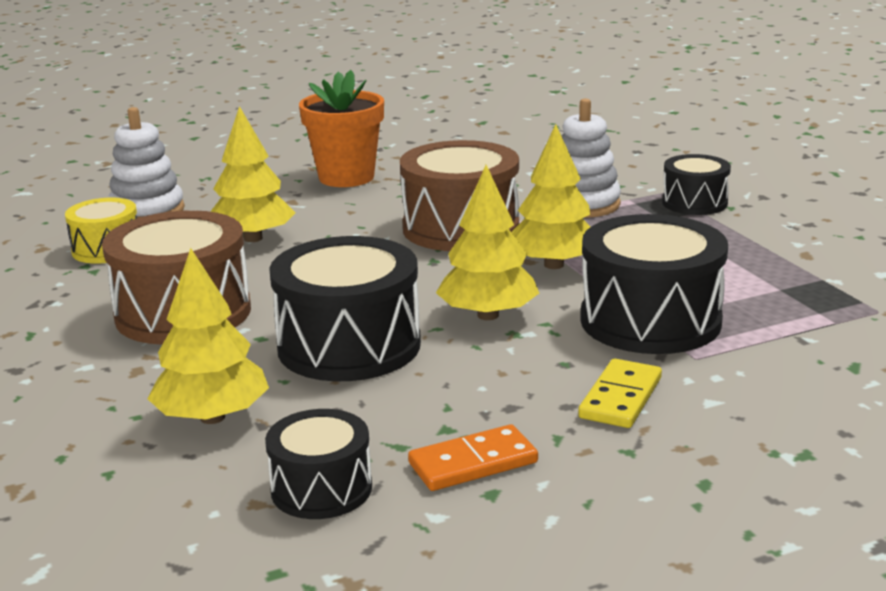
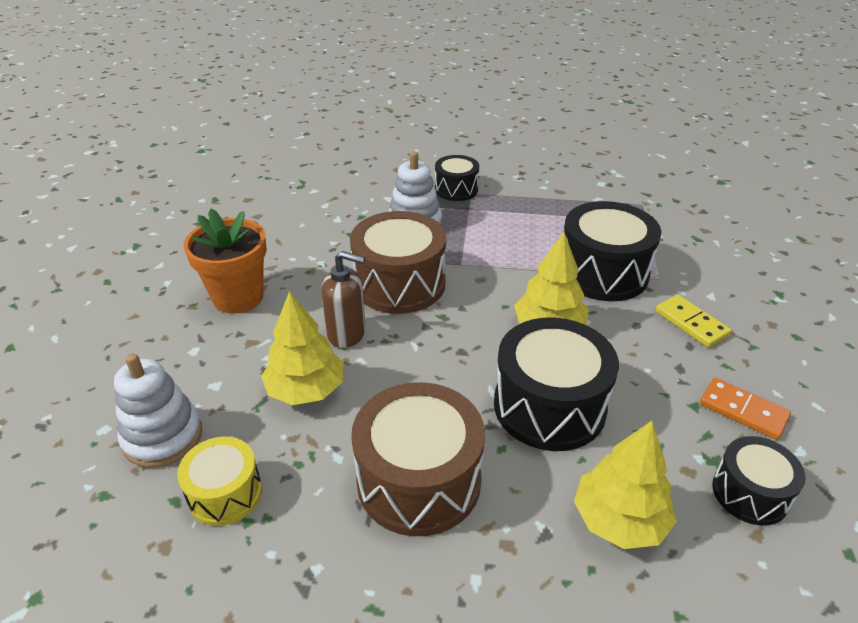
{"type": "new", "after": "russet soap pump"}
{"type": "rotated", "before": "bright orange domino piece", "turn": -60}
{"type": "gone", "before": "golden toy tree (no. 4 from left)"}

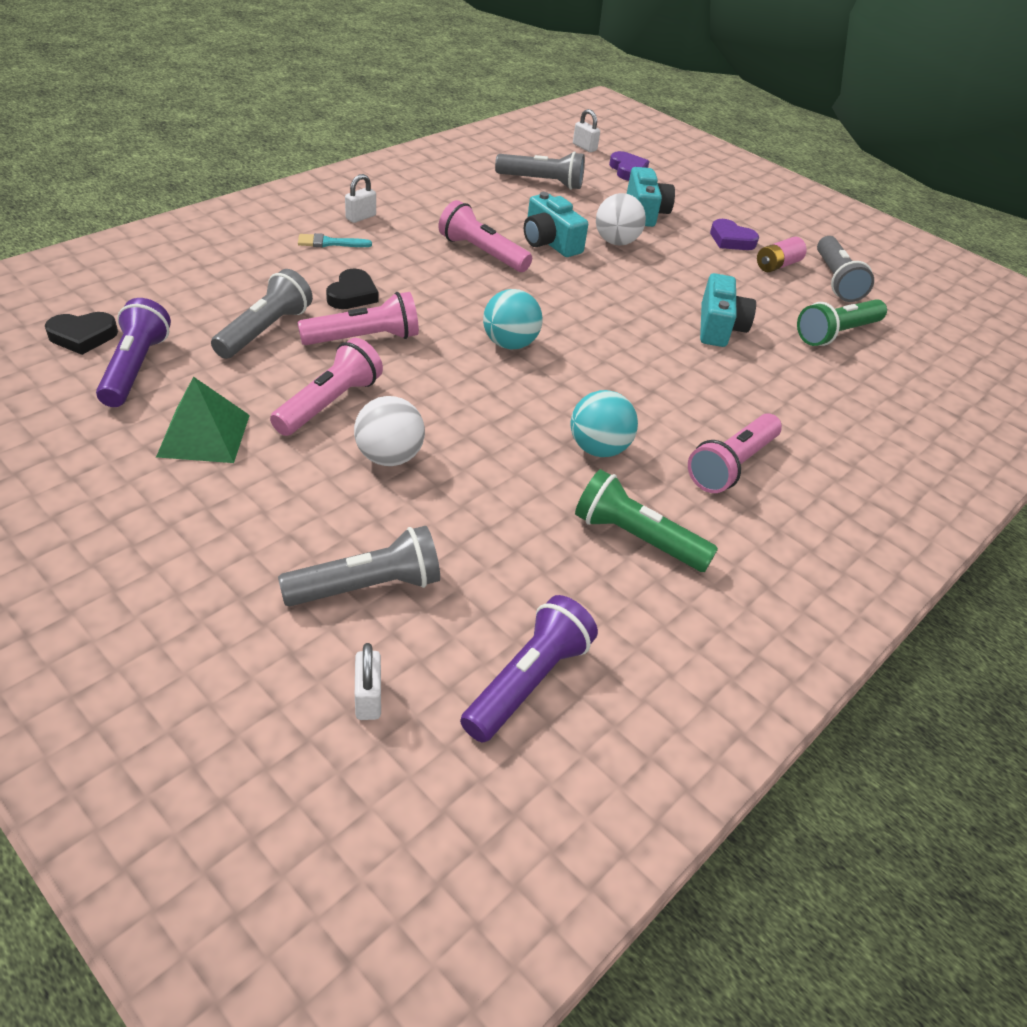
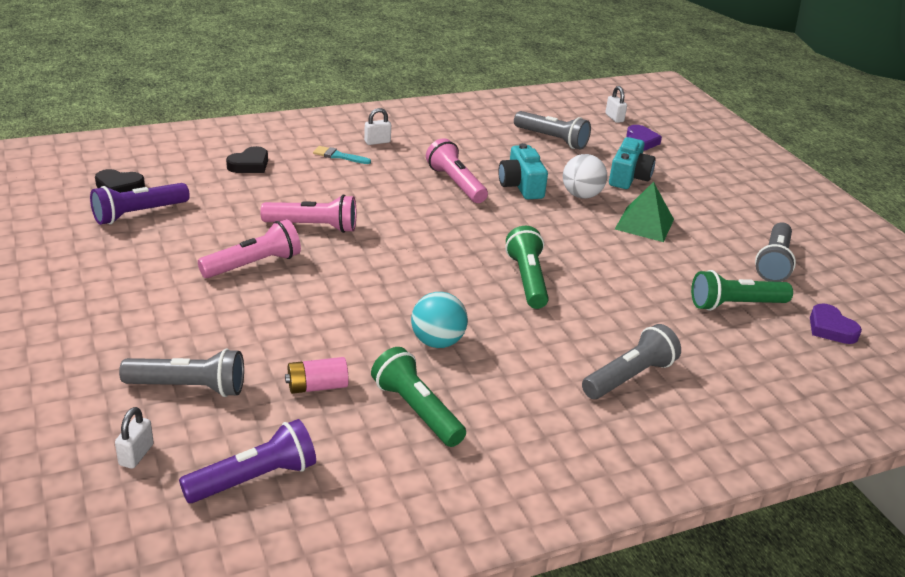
{"type": "rotated", "before": "purple torch (no. 1 from left)", "turn": -150}
{"type": "shifted", "before": "ebony heart shape (no. 2 from left)"}
{"type": "shifted", "before": "rose-pink battery"}
{"type": "new", "after": "emerald torch (no. 2 from left)"}
{"type": "shifted", "before": "ash-grey torch (no. 1 from left in the first image)", "after": "ash-grey torch (no. 3 from left)"}
{"type": "shifted", "before": "emerald pyramid"}
{"type": "shifted", "before": "purple heart shape (no. 2 from left)"}
{"type": "gone", "before": "snow-white ball (no. 1 from left)"}
{"type": "gone", "before": "turquoise ball (no. 1 from left)"}
{"type": "gone", "before": "rose-pink torch (no. 4 from left)"}
{"type": "gone", "before": "turquoise camera (no. 3 from left)"}

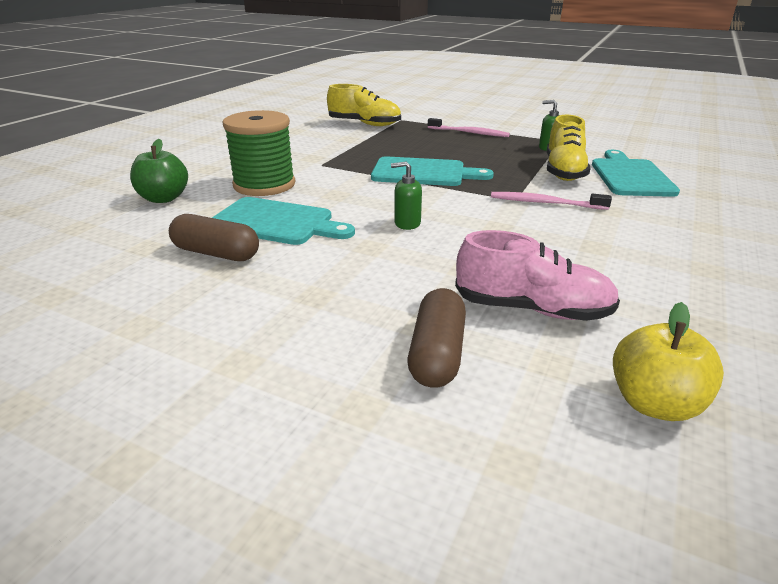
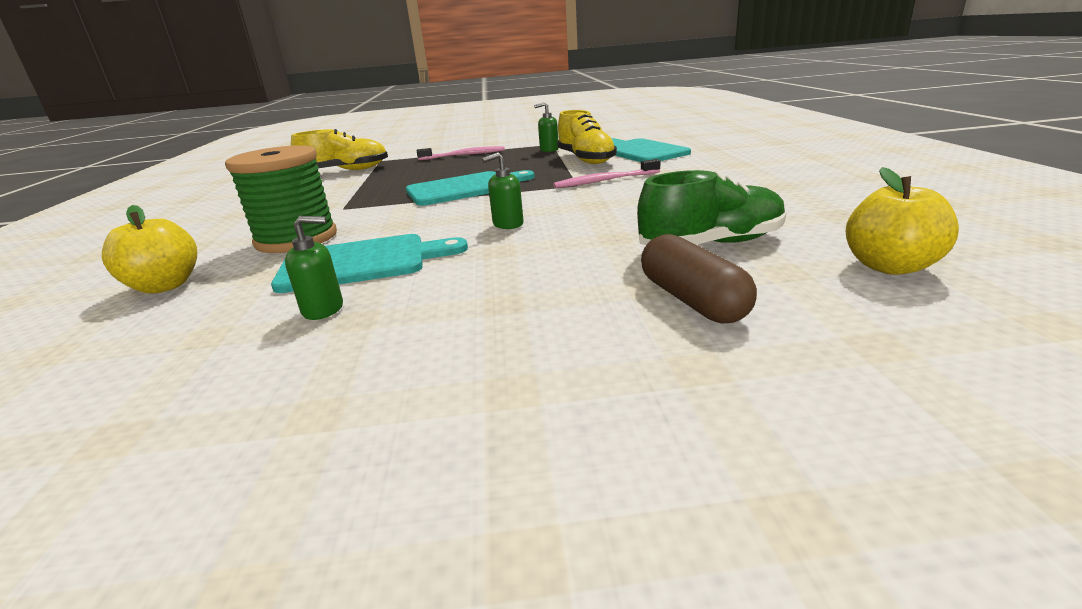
{"type": "repainted", "before": "emerald toy apple", "after": "golden toy apple (no. 1 from left)"}
{"type": "swapped", "before": "russet pill shape (no. 1 from left)", "after": "emerald soap pump (no. 1 from left)"}
{"type": "repainted", "before": "rose-pink shoe", "after": "emerald shoe"}

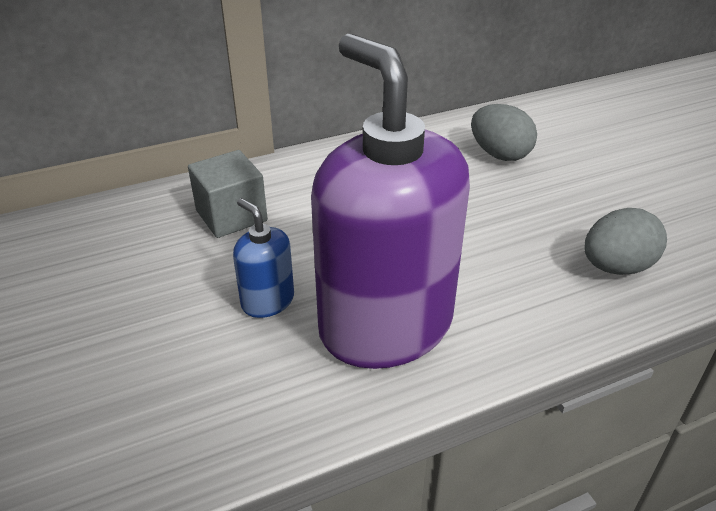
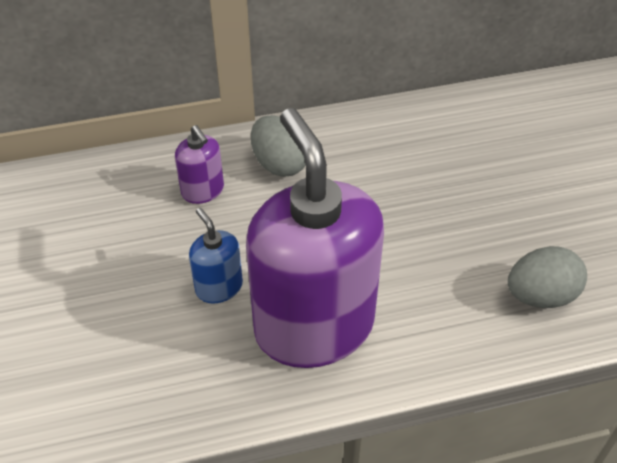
{"type": "swapped", "before": "ash-grey block", "after": "purple soap pump (no. 1 from left)"}
{"type": "shifted", "before": "ash-grey egg shape (no. 1 from left)"}

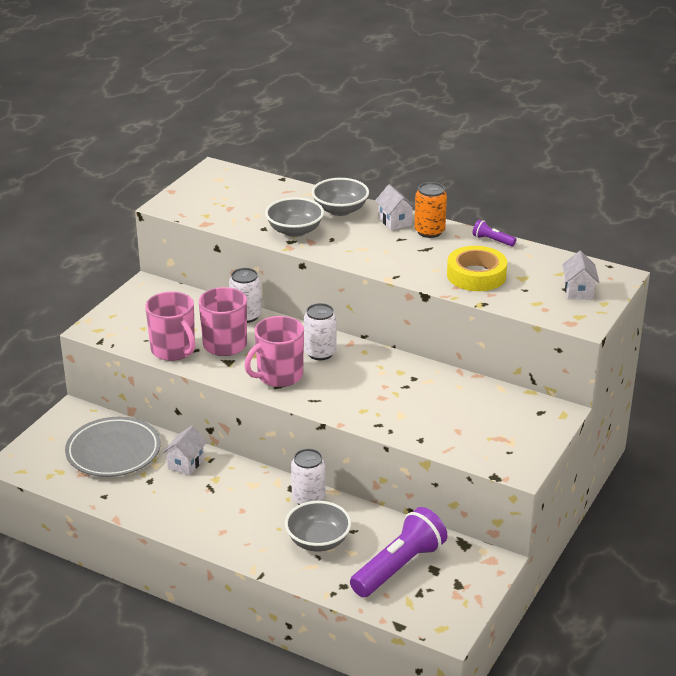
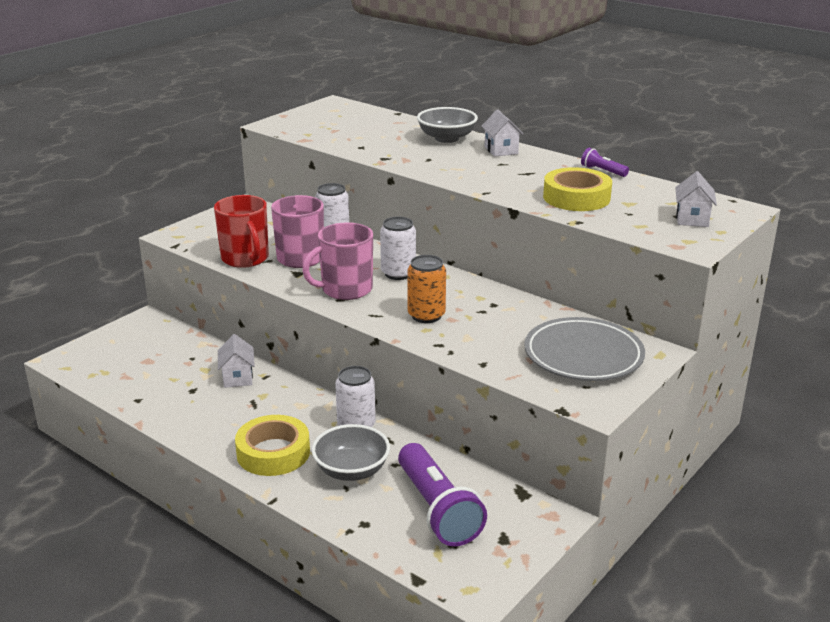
{"type": "repainted", "before": "rose-pink tea mug (no. 1 from left)", "after": "red tea mug"}
{"type": "rotated", "before": "snow-white house (no. 1 from left)", "turn": -45}
{"type": "new", "after": "golden tape (no. 1 from left)"}
{"type": "rotated", "before": "purple torch (no. 1 from left)", "turn": 105}
{"type": "shifted", "before": "bright orange tin"}
{"type": "shifted", "before": "ash-grey plate"}
{"type": "gone", "before": "ash-grey bowl (no. 1 from left)"}

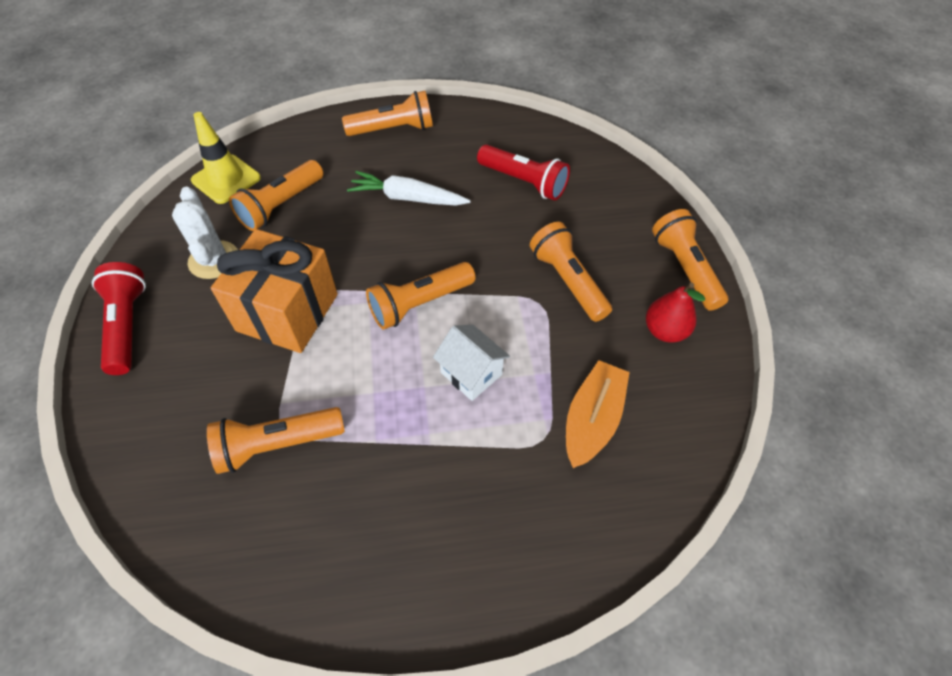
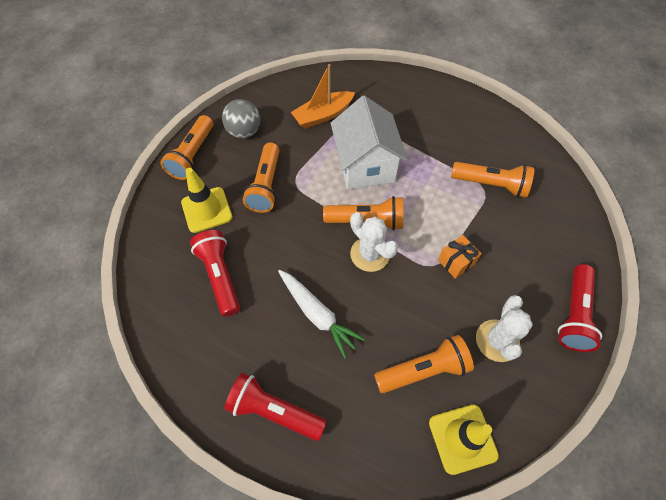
{"type": "new", "after": "golden road cone (no. 1 from left)"}
{"type": "swapped", "before": "red pear", "after": "ash-grey ball"}
{"type": "repainted", "before": "bright orange torch (no. 3 from left)", "after": "red torch (no. 2 from left)"}
{"type": "scaled", "before": "snow-white house", "scale": 1.77}
{"type": "new", "after": "snow-white prickly plant (no. 1 from left)"}
{"type": "scaled", "before": "bright orange wrapped gift", "scale": 0.46}

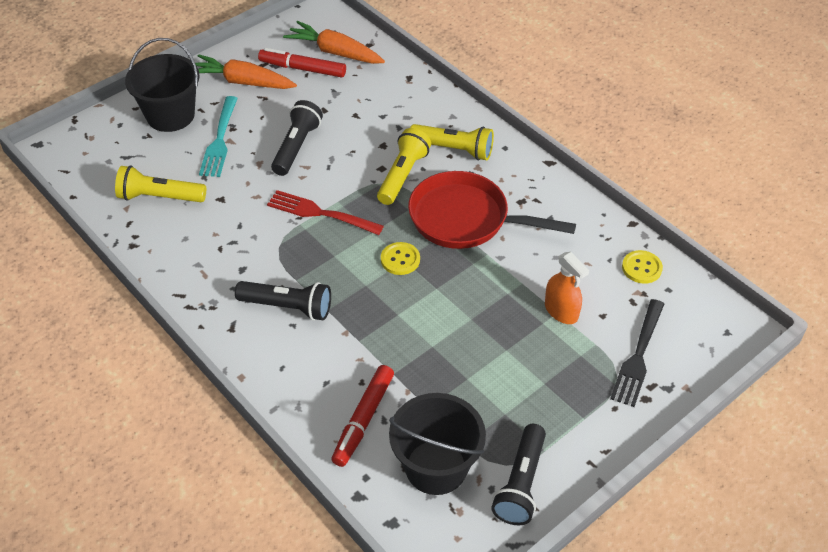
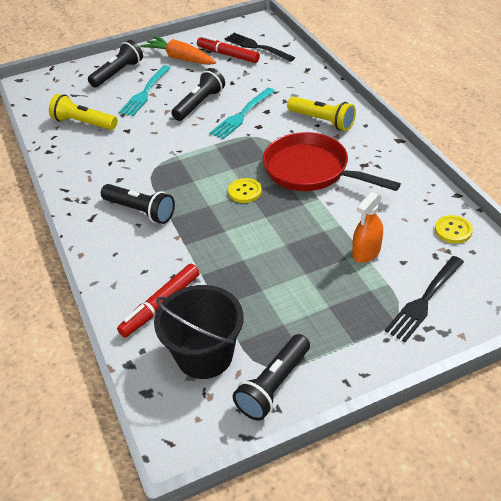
{"type": "swapped", "before": "ebony pail (no. 1 from left)", "after": "ebony torch (no. 1 from left)"}
{"type": "new", "after": "turquoise dinner fork (no. 2 from left)"}
{"type": "swapped", "before": "bright orange carrot (no. 2 from left)", "after": "ebony dinner fork (no. 1 from left)"}
{"type": "rotated", "before": "bright orange spray cleaner", "turn": 60}
{"type": "gone", "before": "red dinner fork"}
{"type": "gone", "before": "golden torch (no. 2 from left)"}

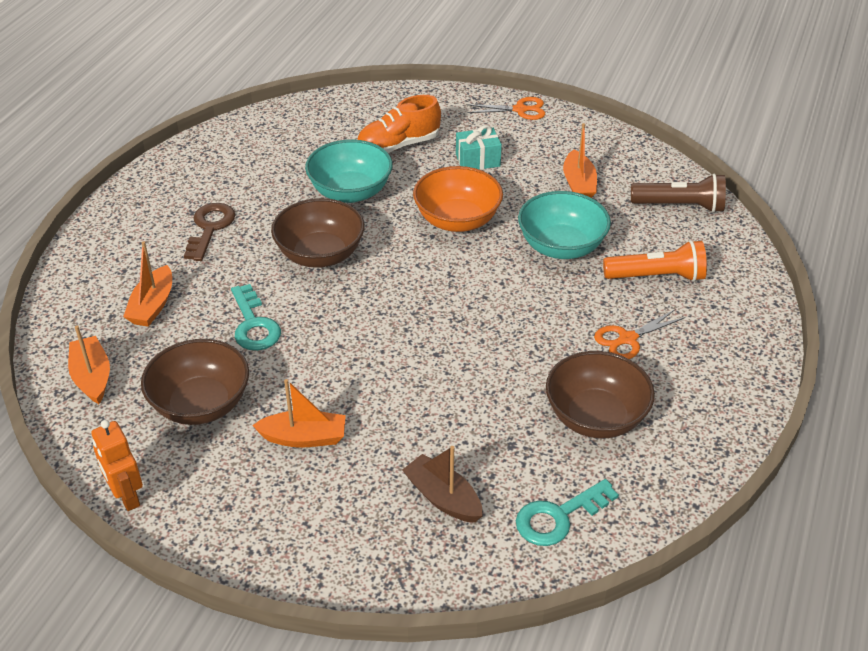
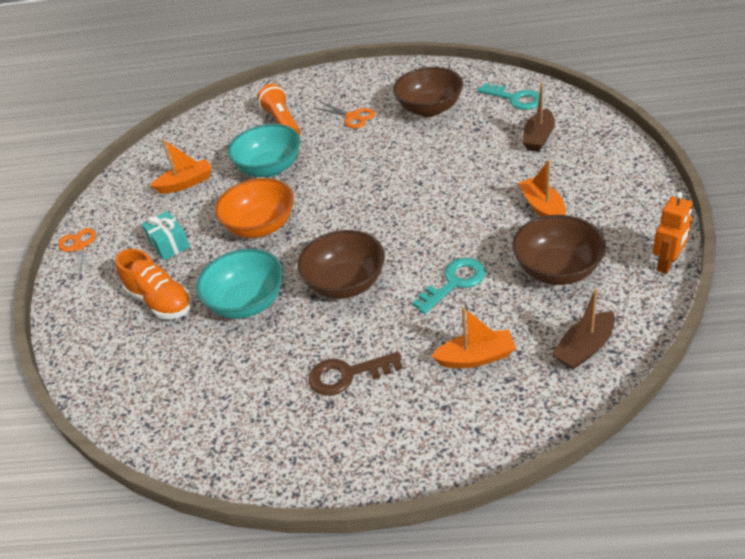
{"type": "repainted", "before": "bright orange toy boat (no. 1 from left)", "after": "russet toy boat (no. 2 from left)"}
{"type": "gone", "before": "russet torch"}

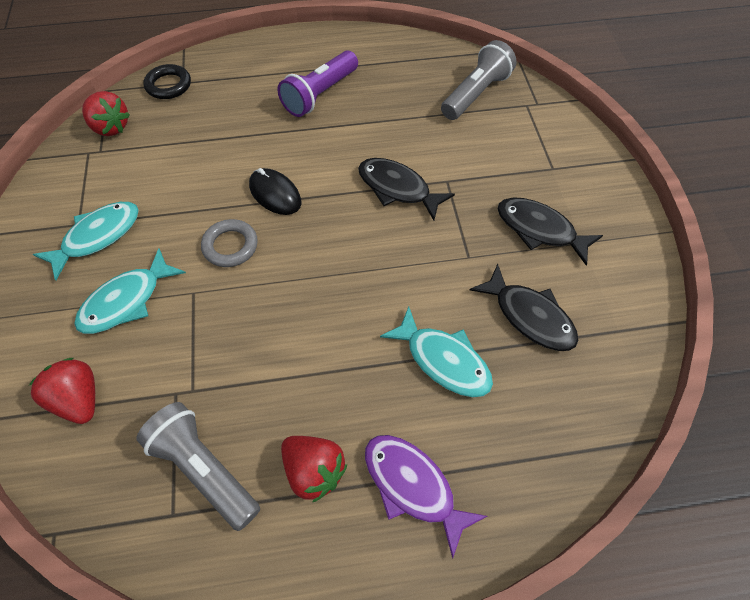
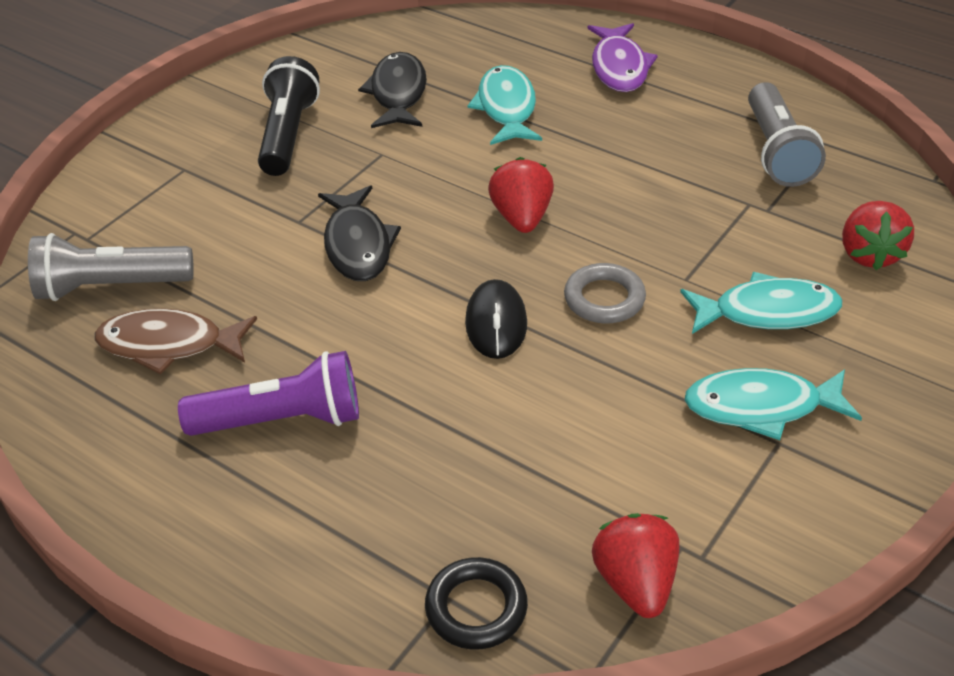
{"type": "new", "after": "russet fish"}
{"type": "swapped", "before": "ebony fish (no. 3 from left)", "after": "ebony torch"}
{"type": "shifted", "before": "red toy strawberry (no. 3 from left in the first image)", "after": "red toy strawberry (no. 1 from left)"}

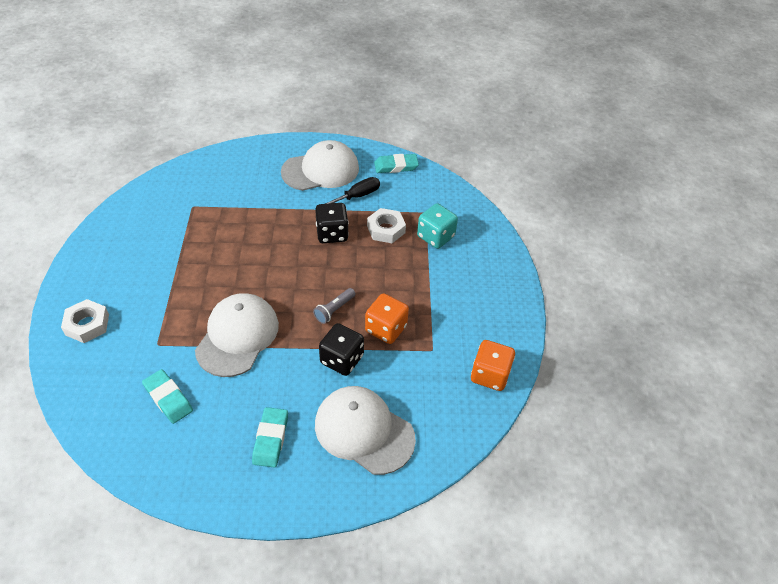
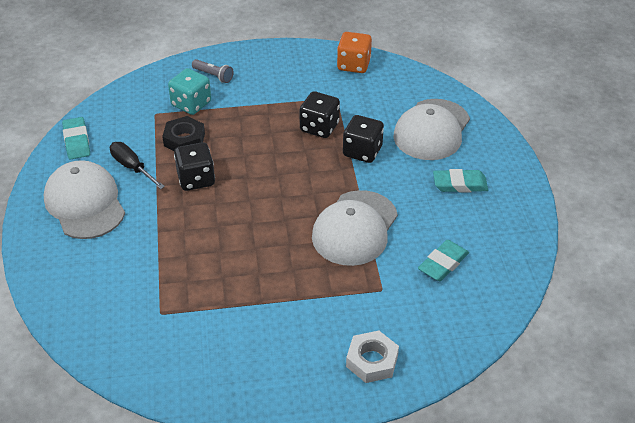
{"type": "repainted", "before": "snow-white nut (no. 2 from left)", "after": "ebony nut"}
{"type": "shifted", "before": "ash-grey torch"}
{"type": "repainted", "before": "bright orange game die (no. 1 from left)", "after": "ebony game die (no. 2 from left)"}
{"type": "rotated", "before": "snow-white baseball cap (no. 1 from left in the first image)", "turn": -75}

